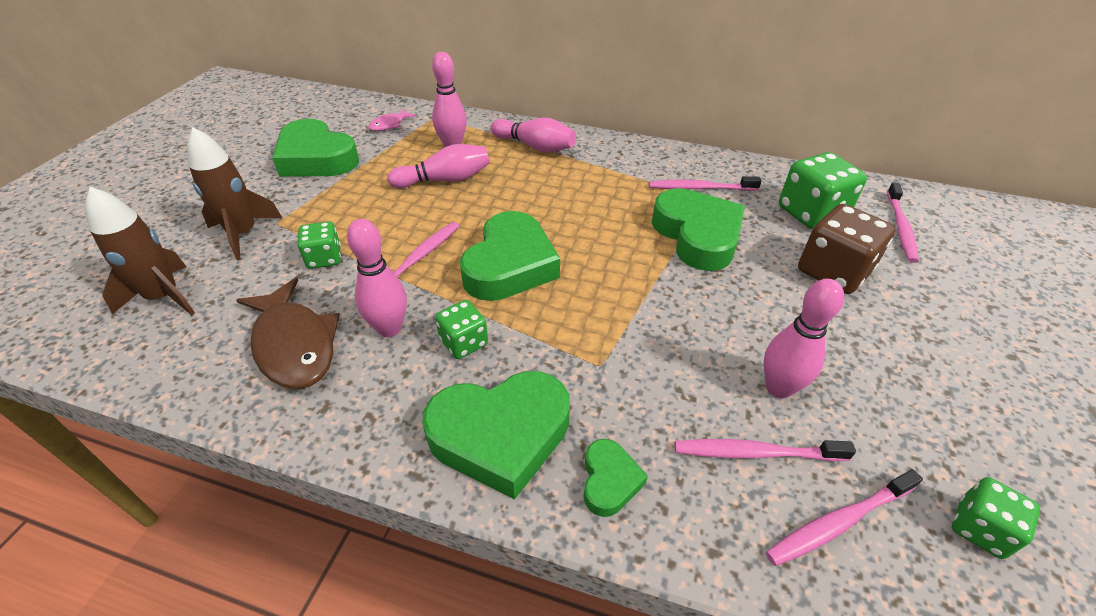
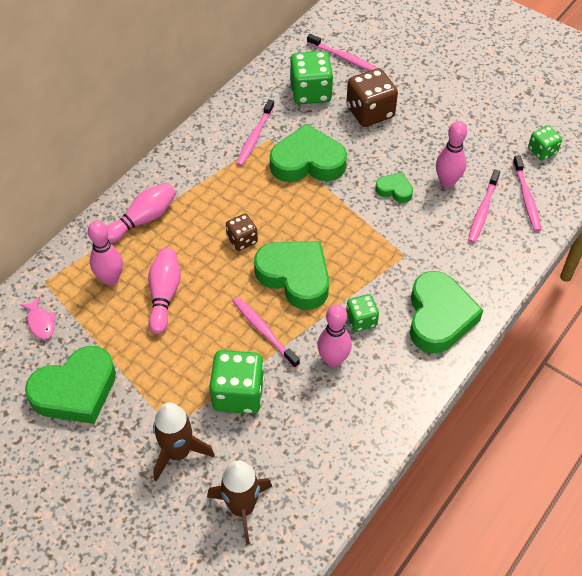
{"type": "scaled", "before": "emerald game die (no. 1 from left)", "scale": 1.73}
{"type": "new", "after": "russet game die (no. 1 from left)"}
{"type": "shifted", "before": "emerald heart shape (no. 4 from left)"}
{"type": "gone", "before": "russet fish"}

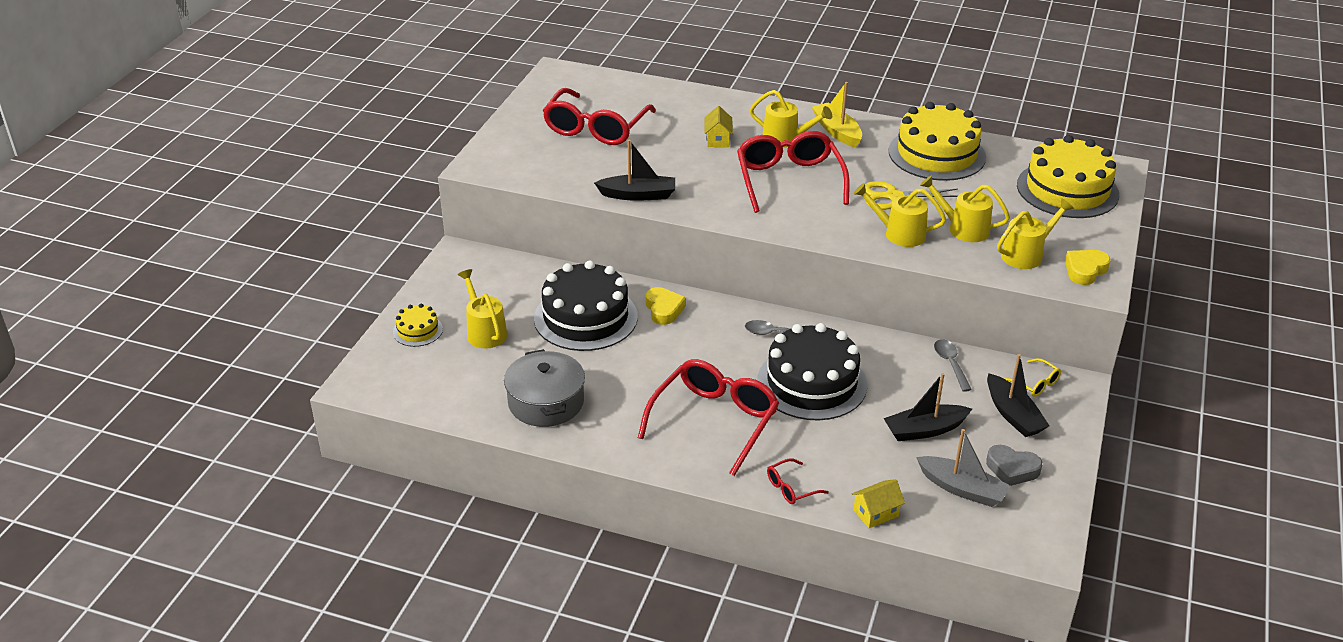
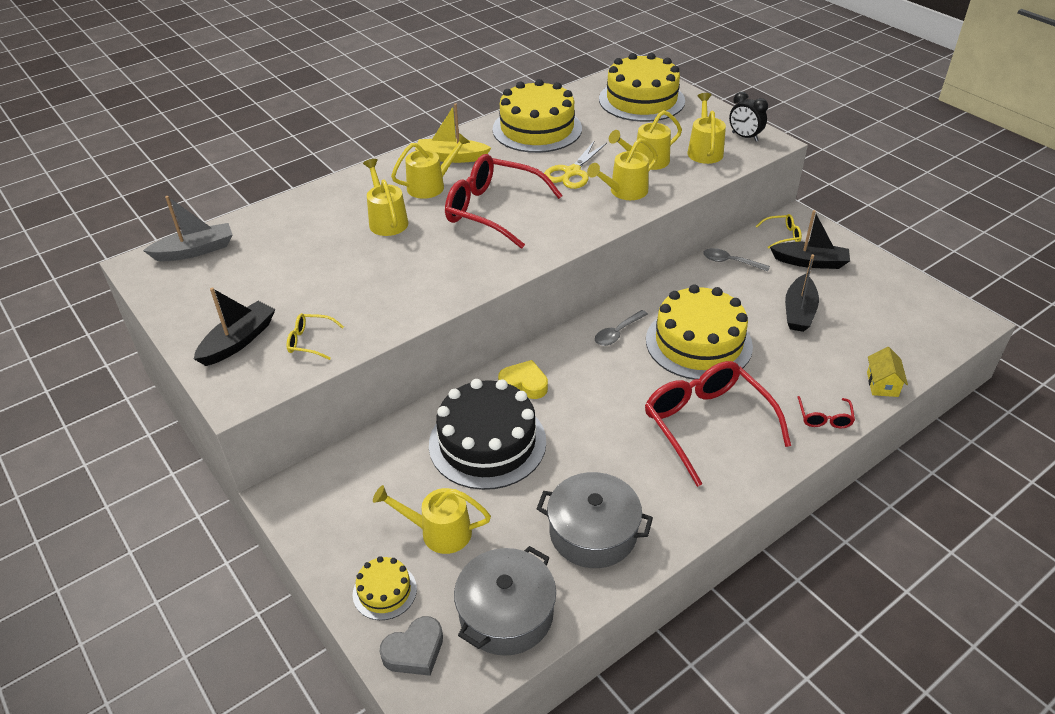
{"type": "shifted", "before": "ash-grey toy boat"}
{"type": "shifted", "before": "ebony toy boat (no. 1 from left)"}
{"type": "new", "after": "golden eyeglasses (no. 1 from left)"}
{"type": "swapped", "before": "golden house (no. 1 from left)", "after": "golden sprinkling can (no. 1 from left)"}
{"type": "shifted", "before": "ash-grey heart shape"}
{"type": "new", "after": "ash-grey stockpot (no. 1 from left)"}
{"type": "repainted", "before": "ebony gateau (no. 2 from left)", "after": "golden gateau (no. 4 from left)"}
{"type": "swapped", "before": "golden heart shape (no. 2 from left)", "after": "ebony alarm clock"}
{"type": "gone", "before": "red eyeglasses (no. 1 from left)"}

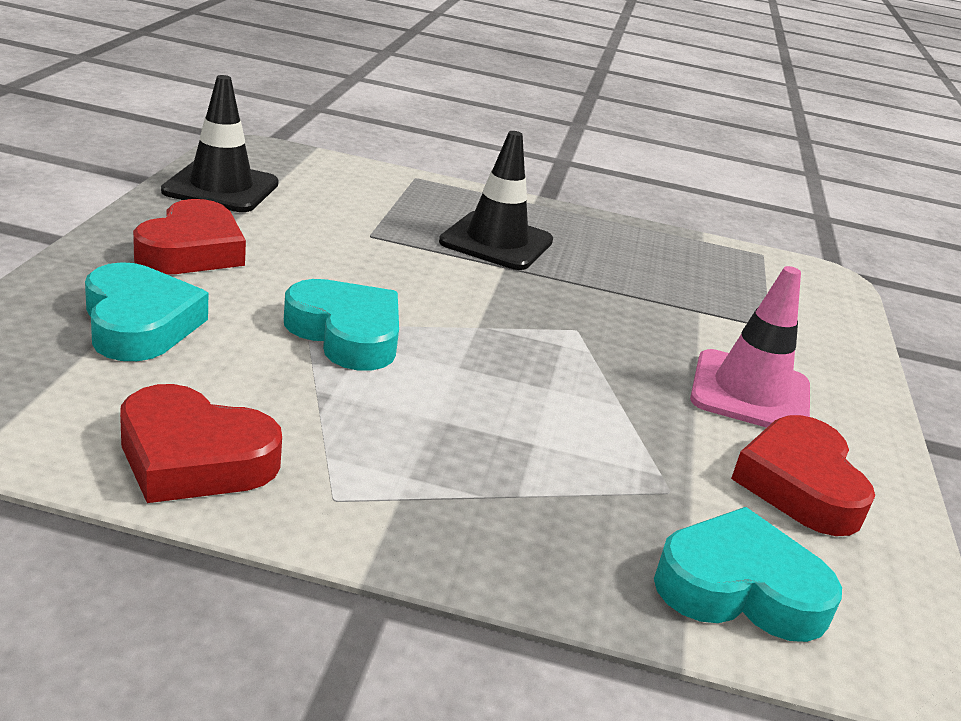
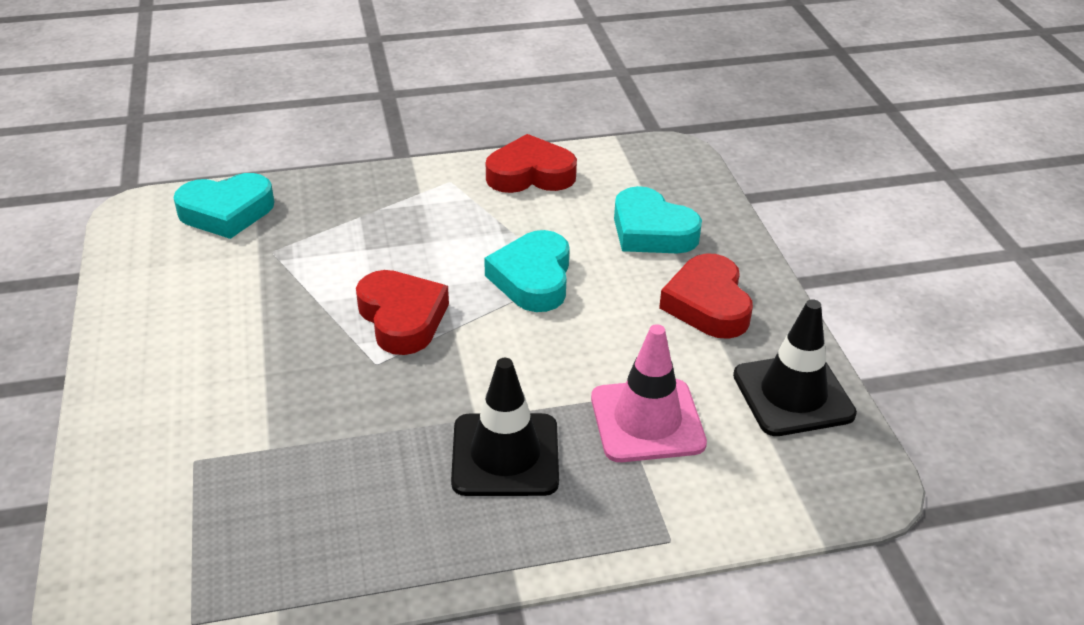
{"type": "shifted", "before": "red heart shape (no. 3 from left in the first image)", "after": "red heart shape (no. 1 from left)"}
{"type": "rotated", "before": "turquoise heart shape (no. 2 from left)", "turn": 75}
{"type": "shifted", "before": "rose-pink road cone"}

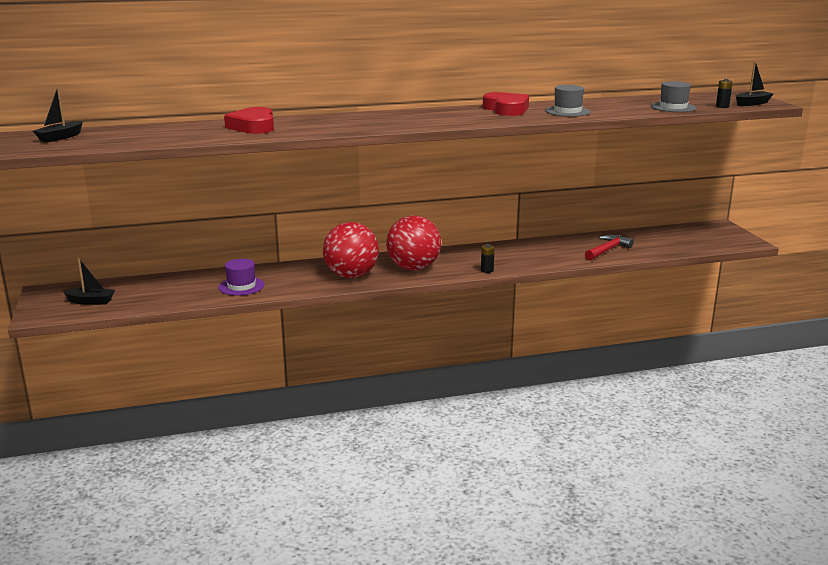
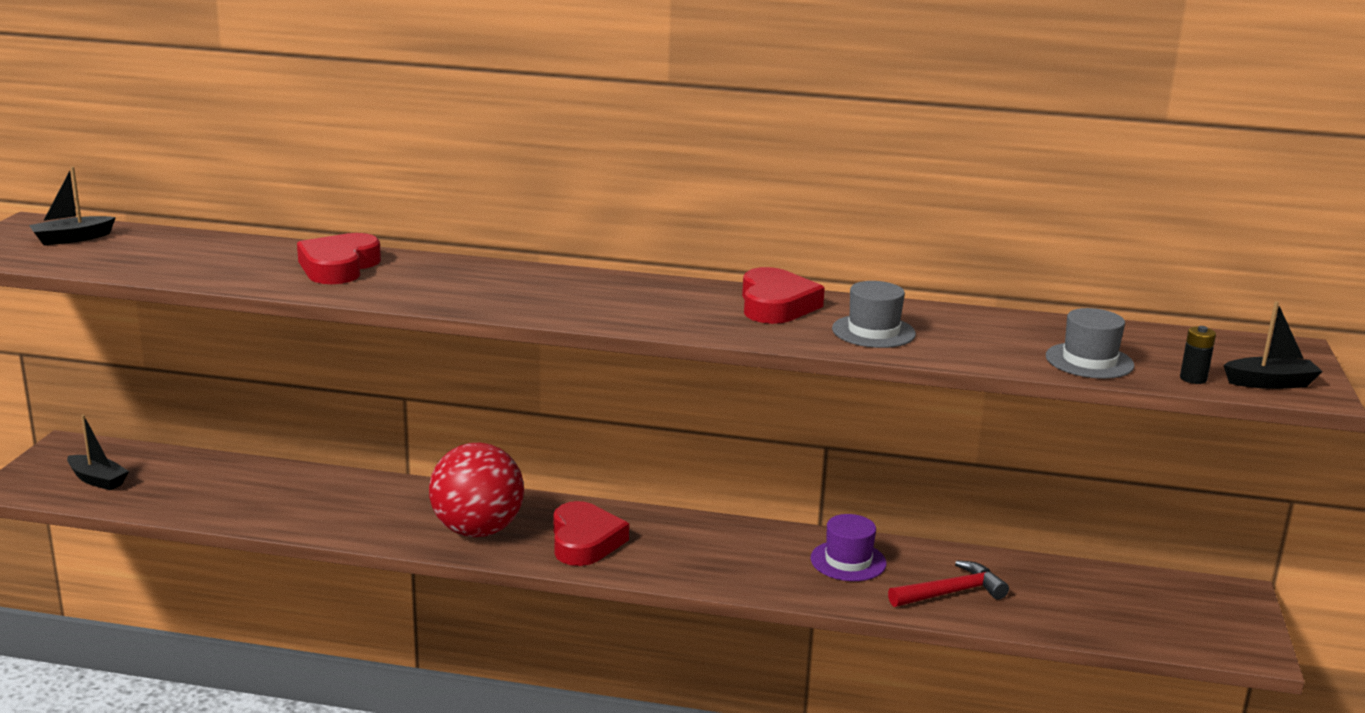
{"type": "swapped", "before": "red ball (no. 2 from left)", "after": "red heart shape (no. 2 from left)"}
{"type": "shifted", "before": "purple tall hat"}
{"type": "gone", "before": "ebony battery (no. 1 from left)"}

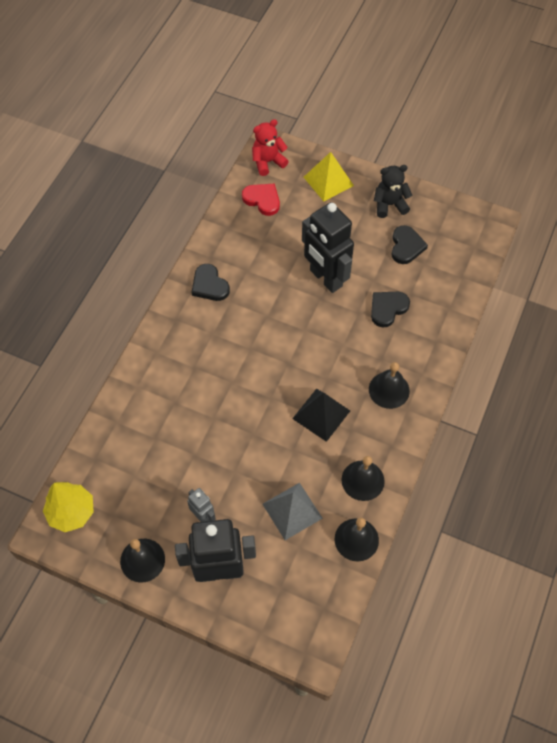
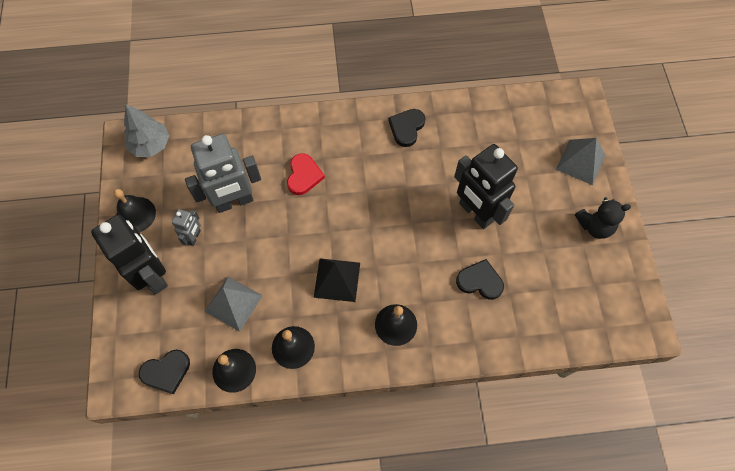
{"type": "repainted", "before": "golden toy tree", "after": "ash-grey toy tree"}
{"type": "shifted", "before": "ebony heart shape (no. 3 from left in the first image)", "after": "ebony heart shape (no. 1 from left)"}
{"type": "new", "after": "ash-grey robot figure (no. 2 from left)"}
{"type": "shifted", "before": "red heart shape"}
{"type": "rotated", "before": "ebony robot figure (no. 2 from left)", "turn": -60}
{"type": "repainted", "before": "golden pyramid", "after": "ash-grey pyramid (no. 2 from left)"}
{"type": "rotated", "before": "ebony stuffed bear", "turn": 120}
{"type": "gone", "before": "red stuffed bear"}

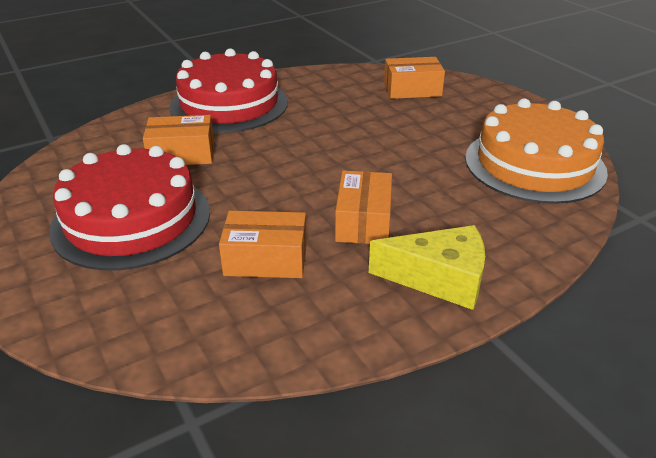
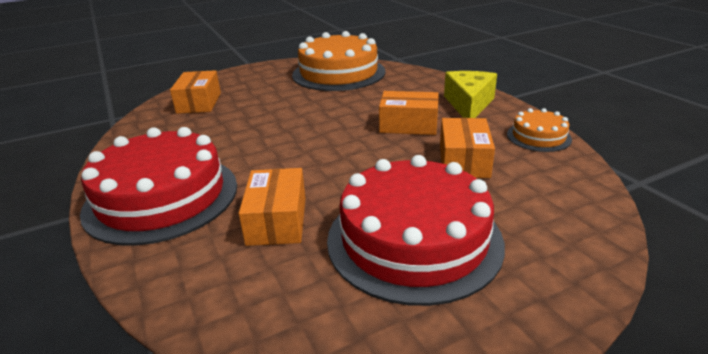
{"type": "new", "after": "bright orange gateau (no. 2 from left)"}

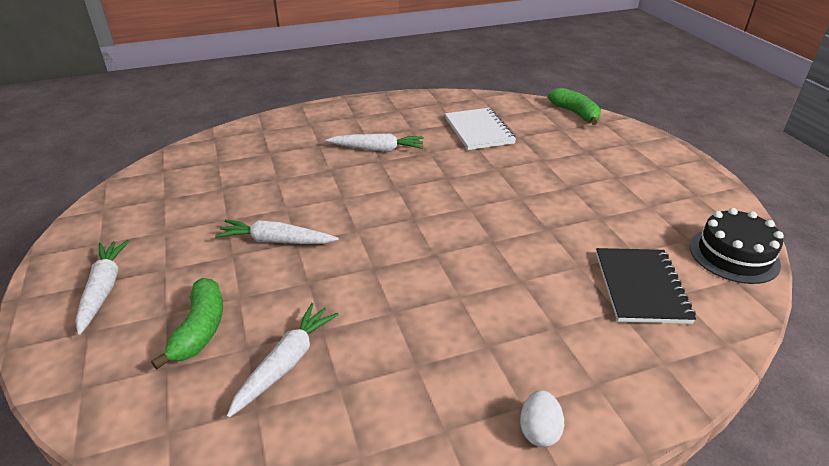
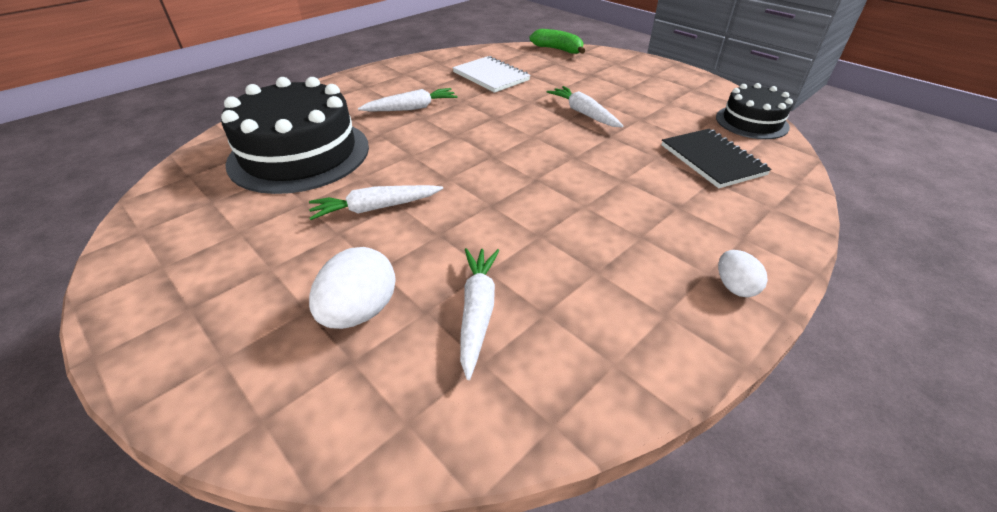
{"type": "new", "after": "ebony gateau (no. 1 from left)"}
{"type": "swapped", "before": "emerald banana (no. 1 from left)", "after": "snow-white egg shape (no. 1 from left)"}
{"type": "shifted", "before": "snow-white carrot (no. 1 from left in the first image)", "after": "snow-white carrot (no. 4 from left)"}

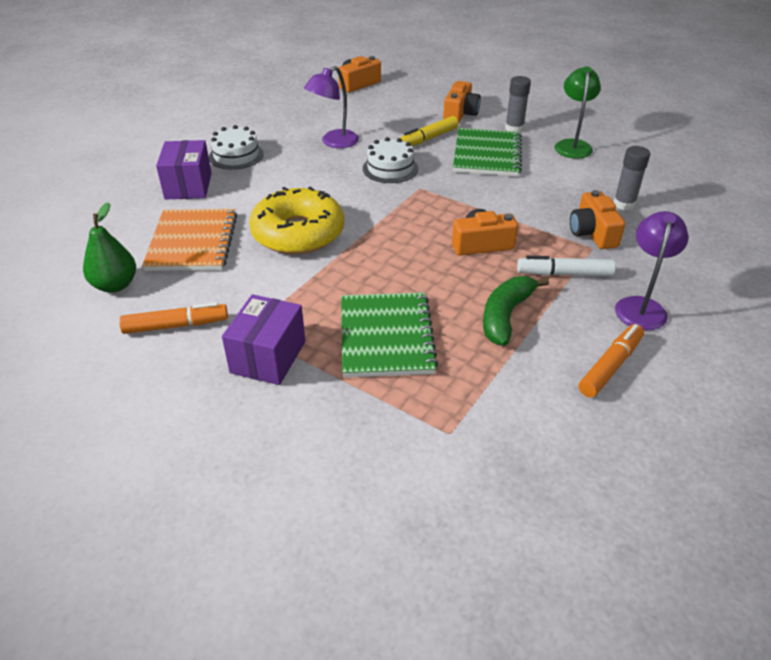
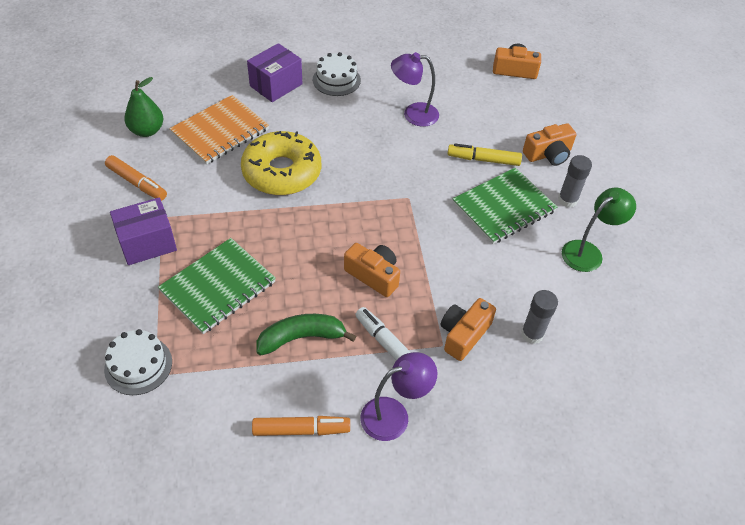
{"type": "shifted", "before": "snow-white gateau (no. 2 from left in the first image)", "after": "snow-white gateau (no. 1 from left)"}

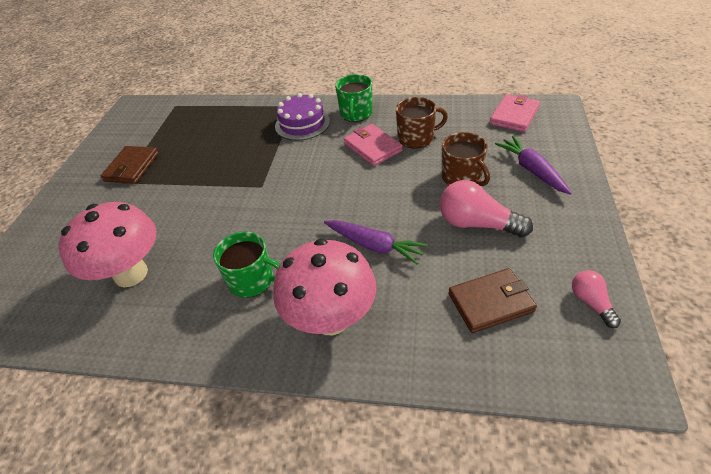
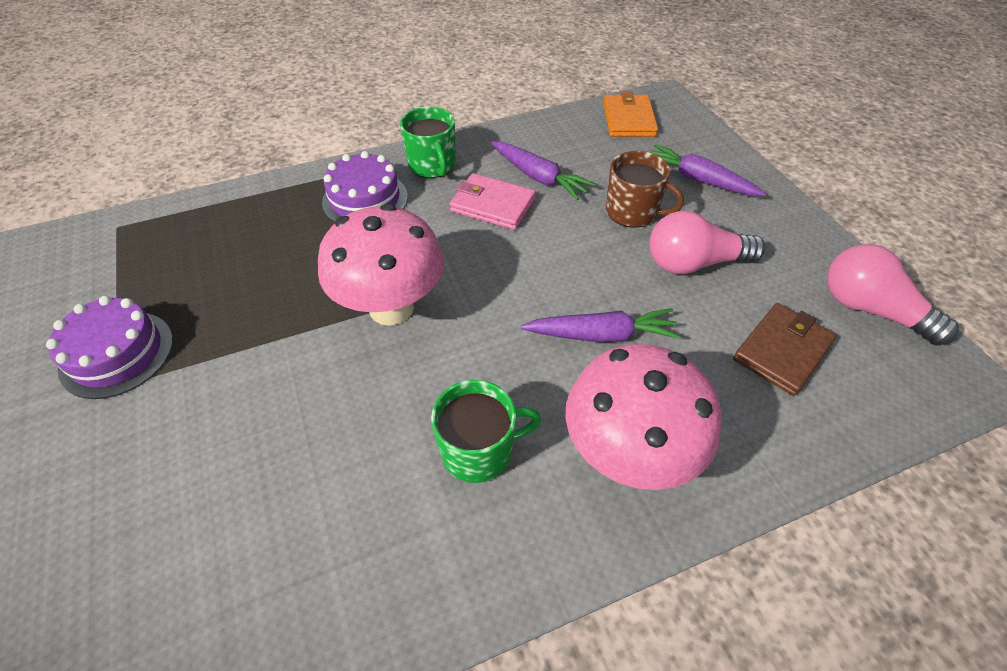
{"type": "swapped", "before": "russet wallet (no. 1 from left)", "after": "purple gateau (no. 1 from left)"}
{"type": "shifted", "before": "rose-pink toadstool (no. 1 from left)"}
{"type": "swapped", "before": "russet tea mug (no. 1 from left)", "after": "purple carrot (no. 1 from left)"}
{"type": "repainted", "before": "rose-pink wallet (no. 2 from left)", "after": "bright orange wallet"}
{"type": "scaled", "before": "rose-pink bulb (no. 2 from left)", "scale": 1.77}

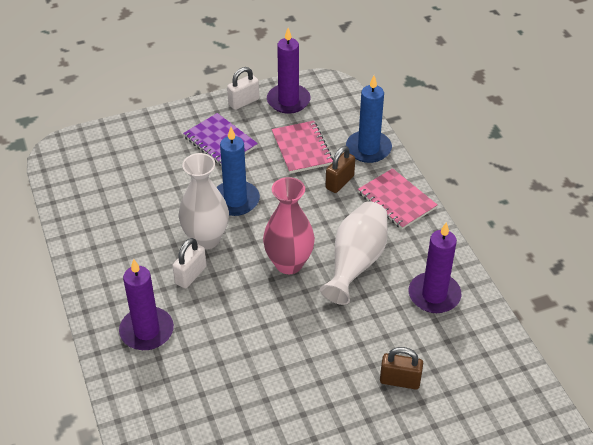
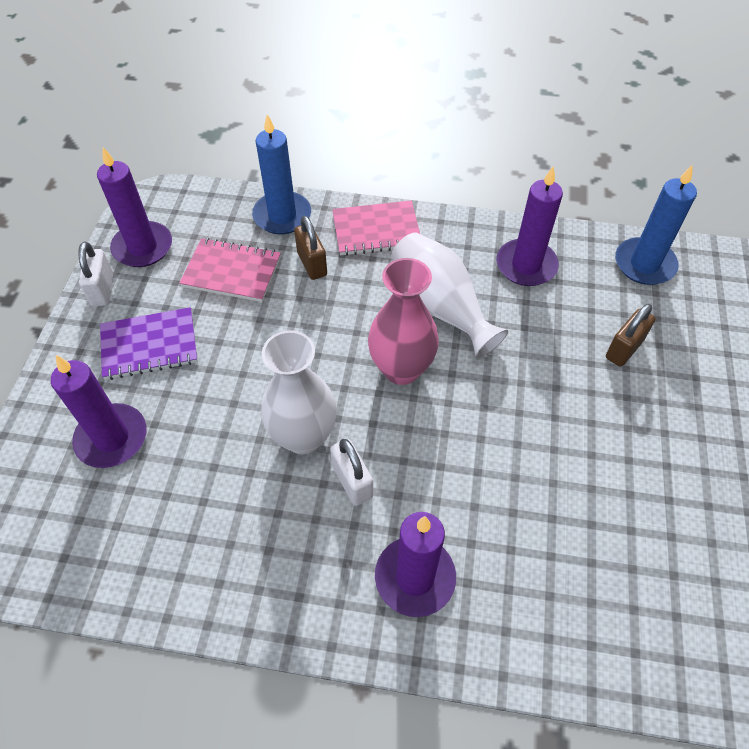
{"type": "new", "after": "purple pillar candle (no. 1 from left)"}
{"type": "shifted", "before": "cobalt pillar candle (no. 1 from left in the first image)", "after": "cobalt pillar candle (no. 2 from left)"}

